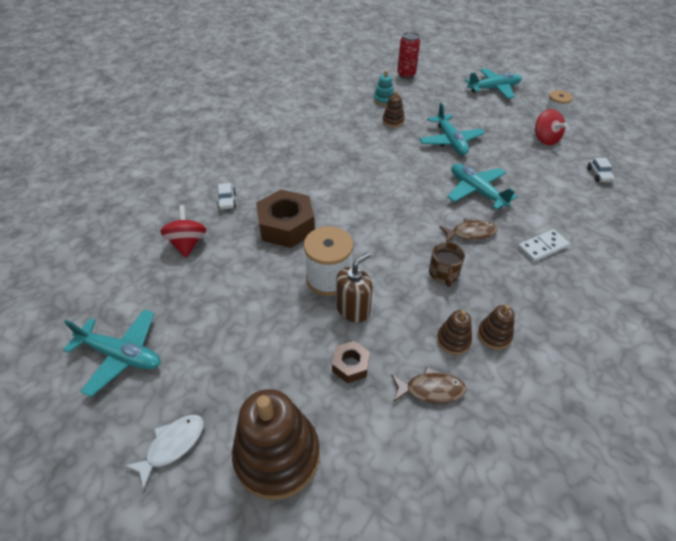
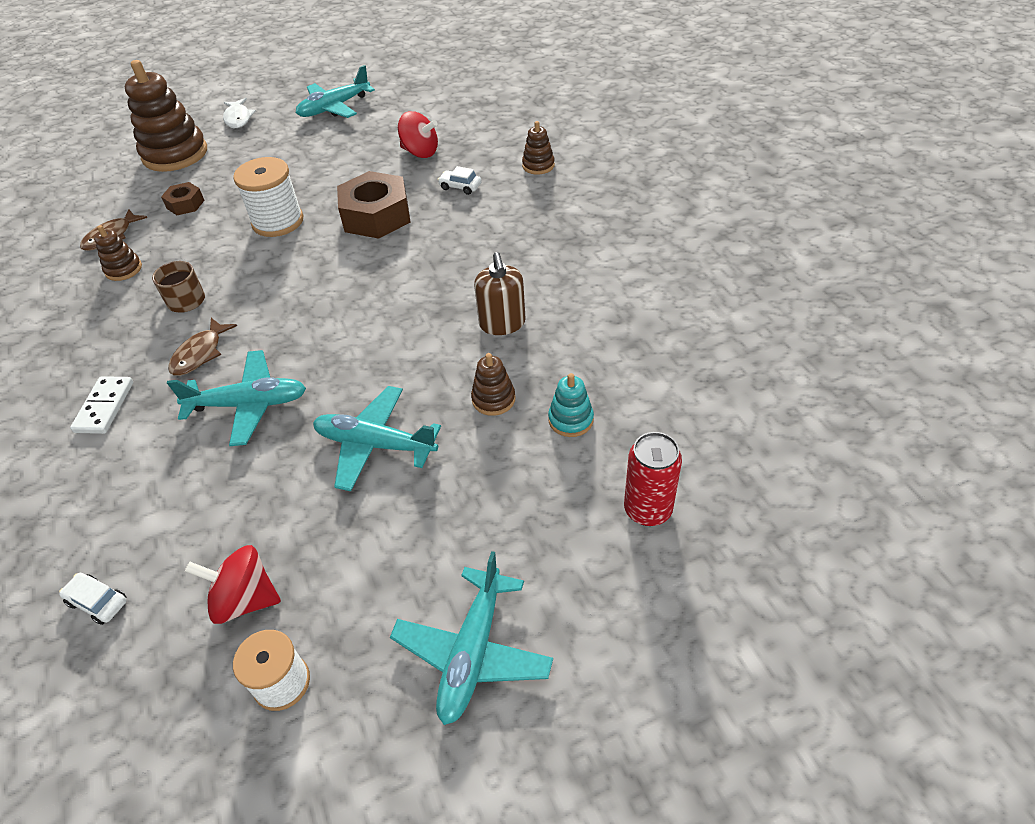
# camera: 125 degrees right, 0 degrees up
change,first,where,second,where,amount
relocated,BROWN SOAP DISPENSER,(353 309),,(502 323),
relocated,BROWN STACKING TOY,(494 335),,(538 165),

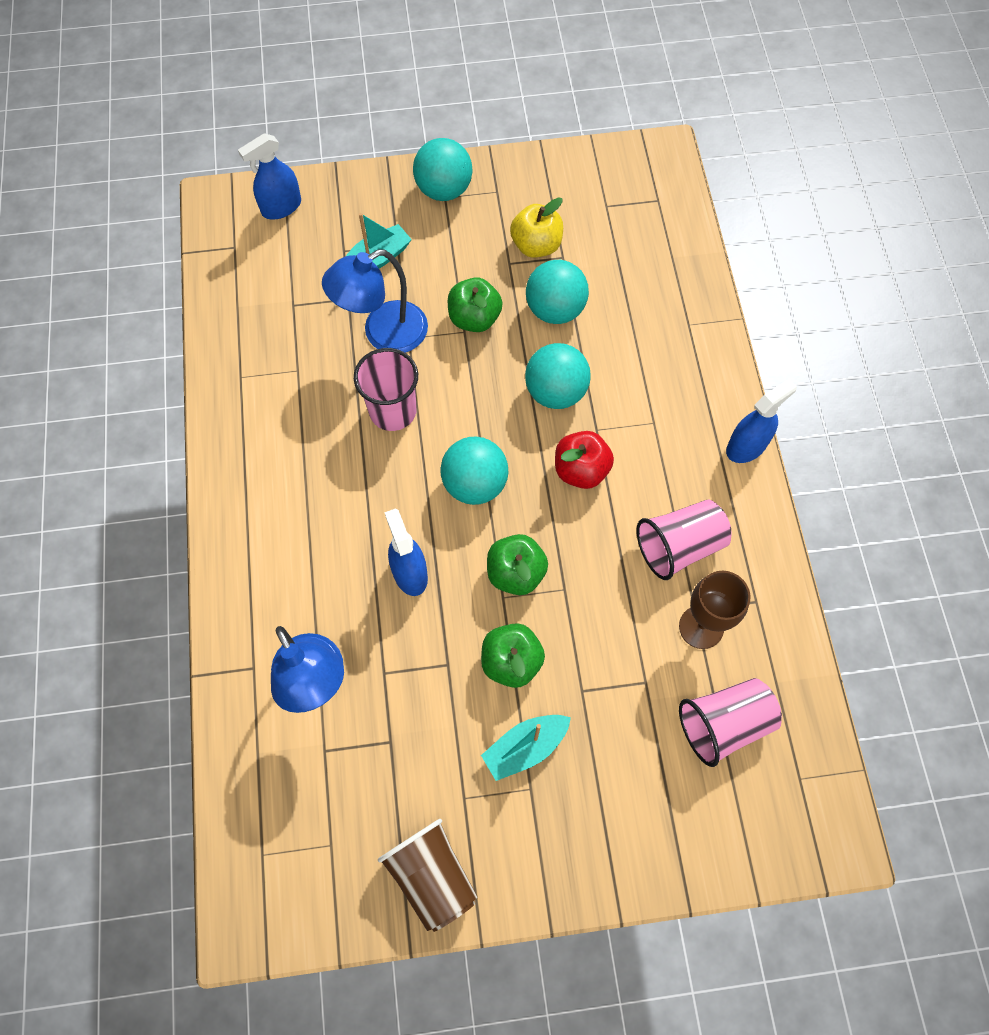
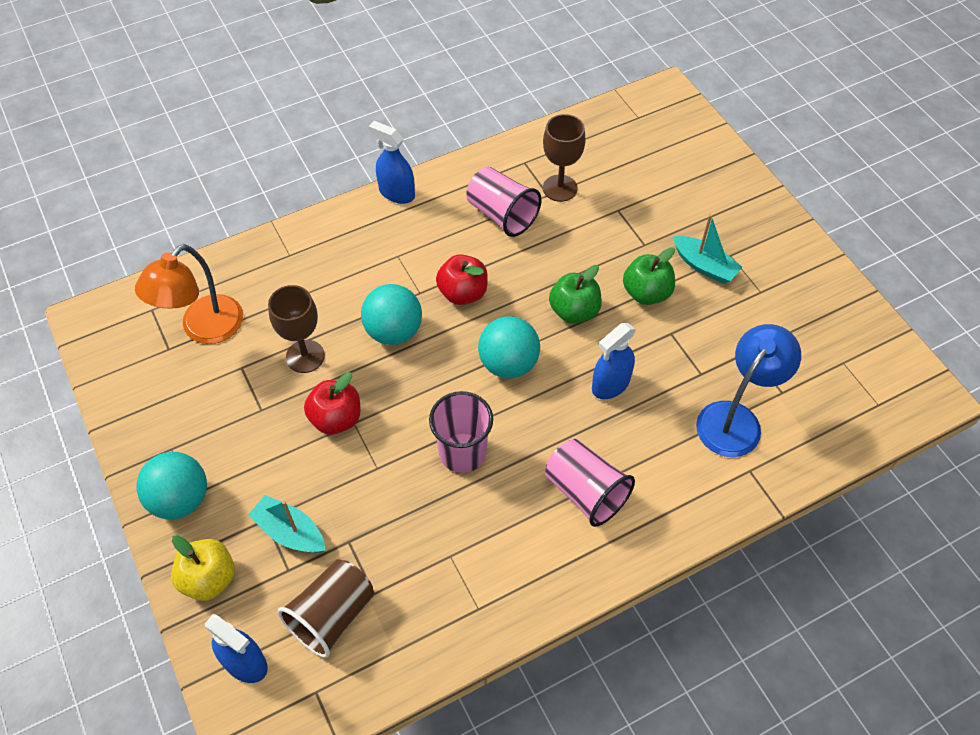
# camera: 110 degrees left, 10 degrees down
change,first,where,second,where,amount
missing,BLUE LAMP,(383 334),,,
relocated,BROWN CUP,(432 876),,(332 615),
colour,GREEN APPLE,(474 318),RED APPLE,(336 418),
relocated,YELLOW APPLE,(536 245),,(209 578),
exchanged,TURQUOISE BALL,(555 310),BROWN GOBLET,(305 356),
relocated,PINK CUP,(723 724),,(585 492),
appeared,,,ORANGE LAMP,(204 329),

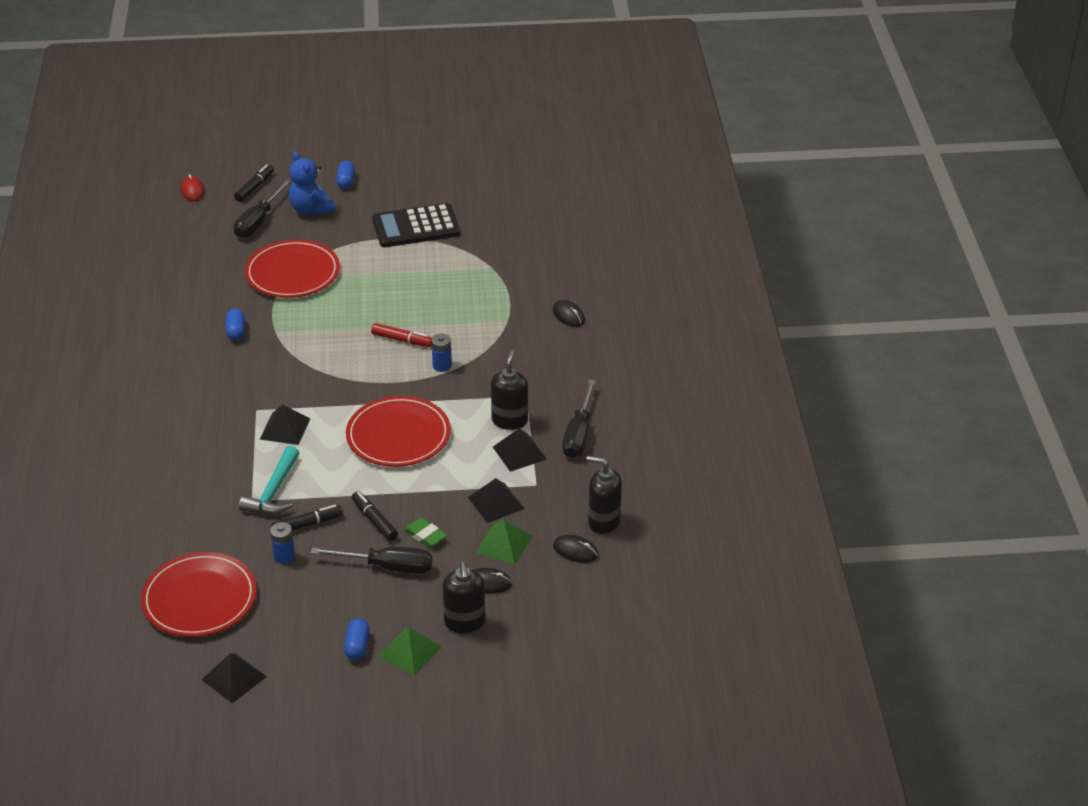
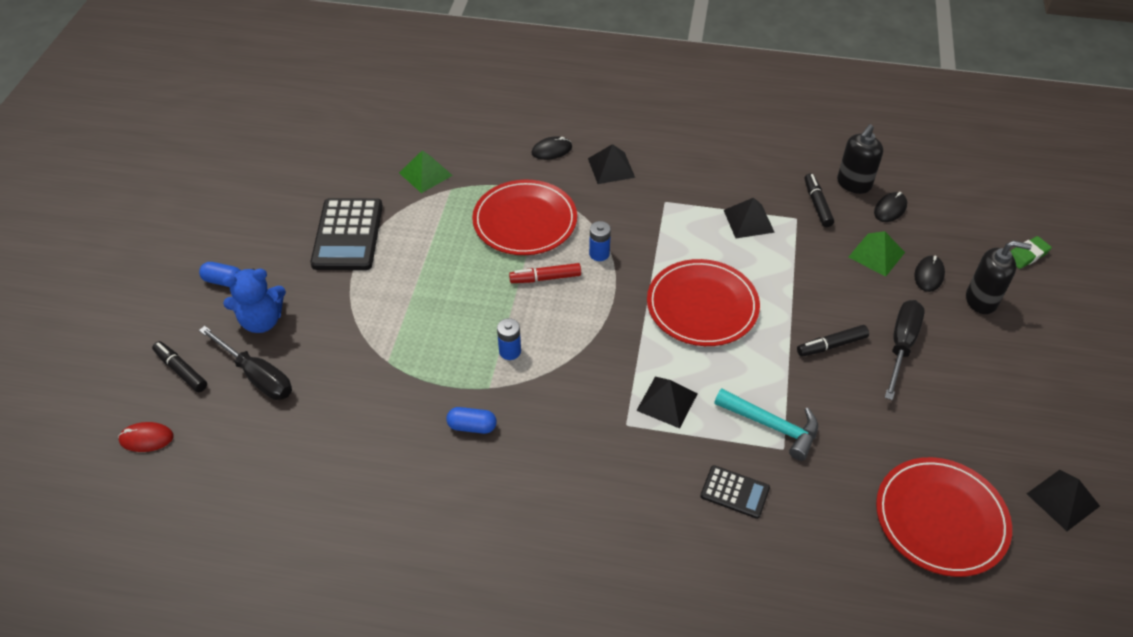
# camera: 75 degrees left, 10 degrees up
change,first,where,second,where,amount
relocated,RED PLATE,(292 273),,(525 221),
relocated,BLUE BATTERY,(284 556),,(510 351),
relocated,BLACK MARKER,(307 525),,(817 204),
missing,BLUE CAPSULE,(357 646),,,
spun,RED MARKER,(402 340),,(545 278),135 degrees counterclockwise
relocated,GREEN PYRAMID,(410 651),,(425 174),
relocated,GREEN ERASER,(425 535),,(1027 255),
relocated,BLACK PYRAMID,(496 503),,(611 168),
missing,BLACK SOAP DISPENSER,(510 420),,,
missing,BLACK SCREWDRIVER,(579 434),,,
appeared,,,BLACK CALCULATOR,(734 492),

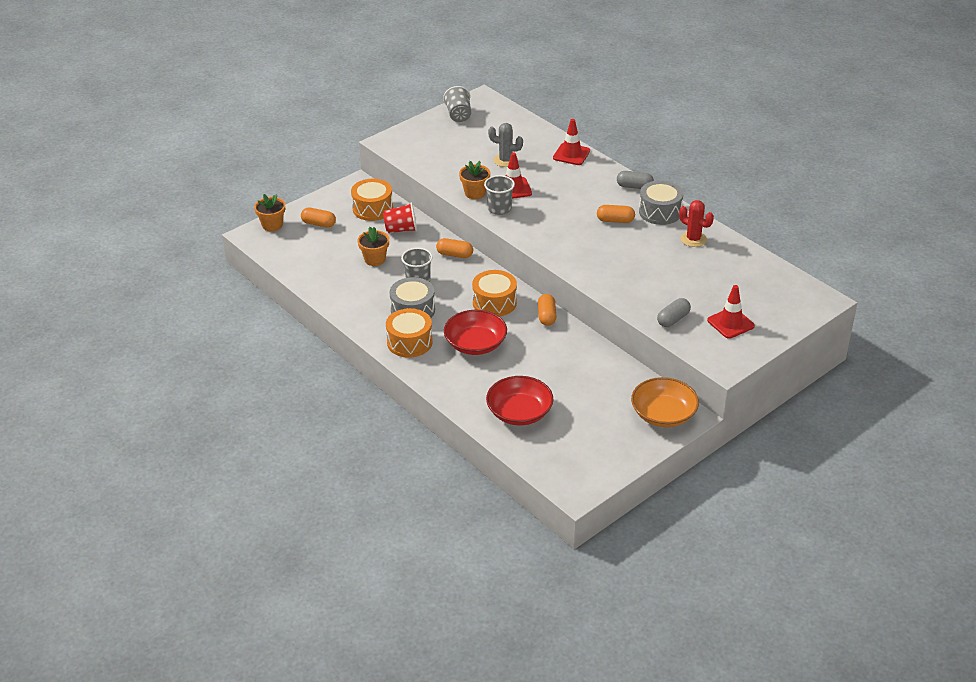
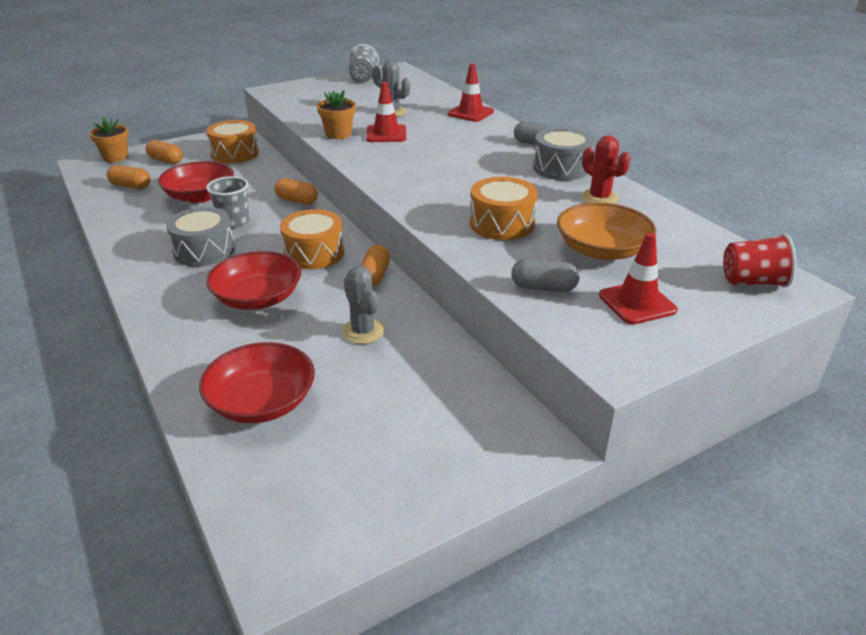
# camera: 10 degrees right, 5 degrees down
change,first,where,second,where,amount
exchanged,ORANGE FLOWER POT,(375 259),RED BOWL,(200 196),
relocated,RED CUP,(401 229),,(752 282),
relocated,ORANGE DRUM,(409 342),,(502 224),
missing,GREY CUP,(499 209),,,
relocated,ORANGE CAPSULE,(615 220),,(131 186),
relocated,ORANGE BOWL,(663 414),,(602 250),
spun,GREY CAPSULE,(673 319),,(543 287),45 degrees clockwise
appeared,,,GREY CACTUS,(363 331),

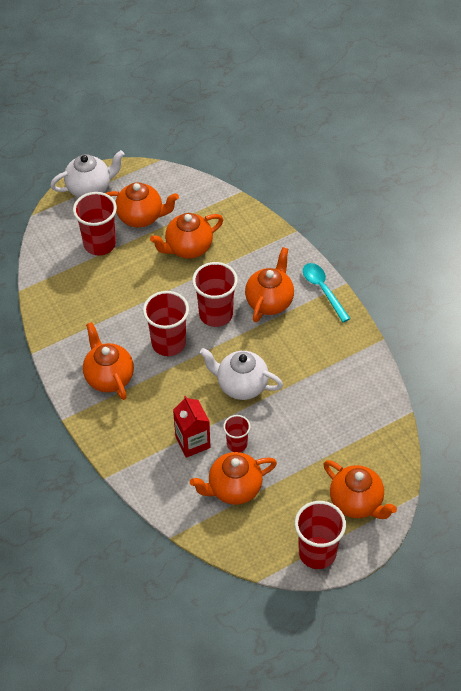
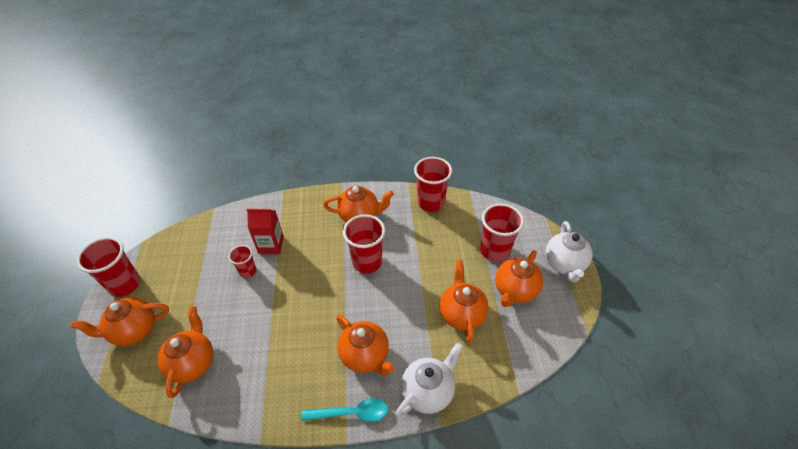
# camera: 115 degrees right, 5 degrees down
change,first,where,second,where,amount
relocated,ORANGE TEAPOT,(234 488),,(193 363),
relocated,RED CUP,(216 314),,(431 203),
relocated,WHITE TEAPOT,(241 385),,(428 391),

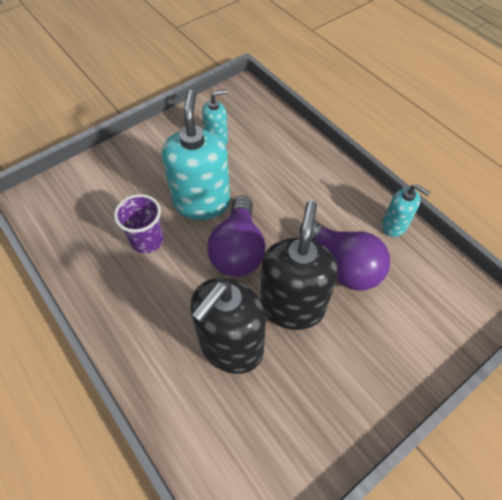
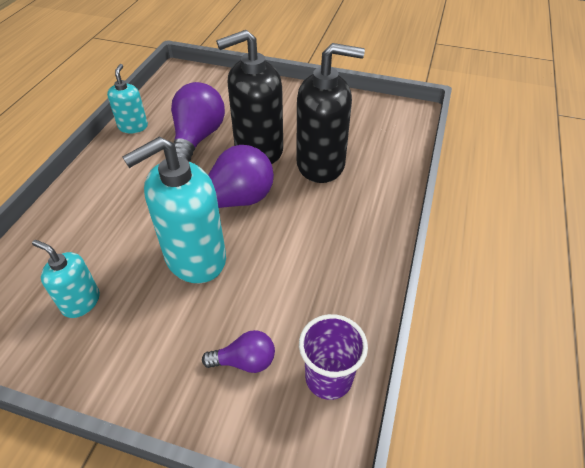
# camera: 125 degrees left, 10 degrees down
change,first,where,second,where,amount
relocated,PURPLE CUP,(147 240),,(328 378),
appeared,,,PURPLE LIGHT BULB,(245 361),

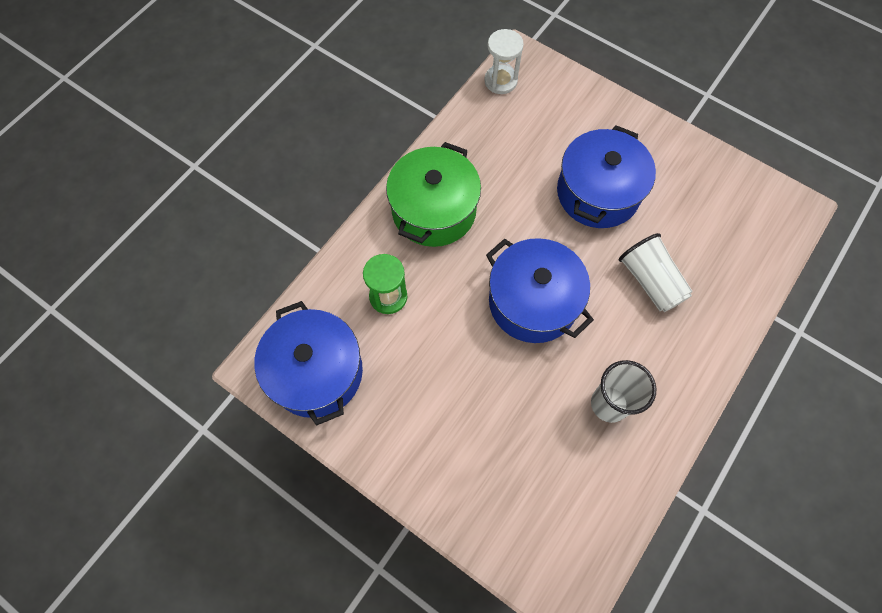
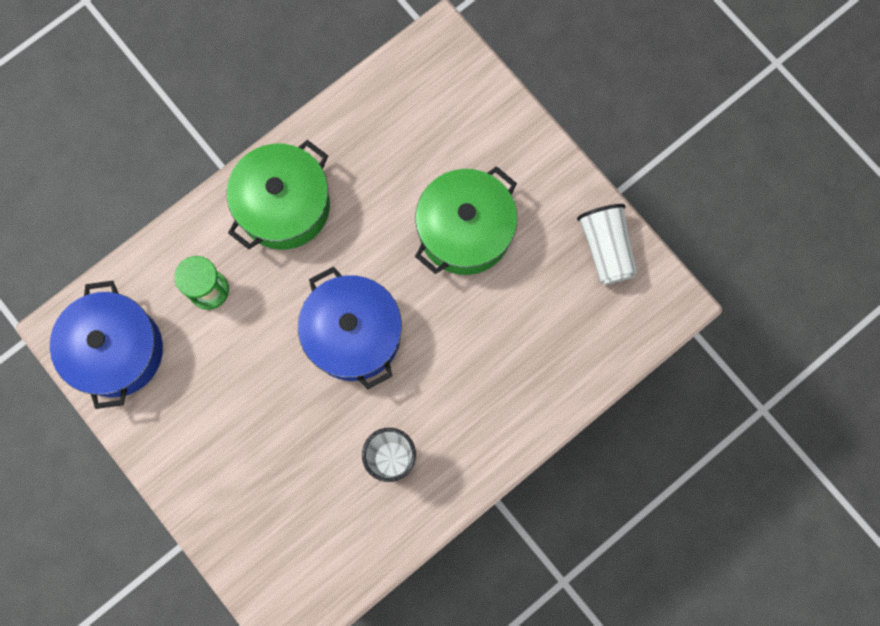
# camera: 15 degrees right, 10 degrees up
change,first,where,second,where,amount
missing,WHITE HOURGLASS,(500 81),,,
colour,BLUE POT,(598 193),GREEN POT,(465 231),
relocated,WHITE CUP,(650 281),,(606 249),

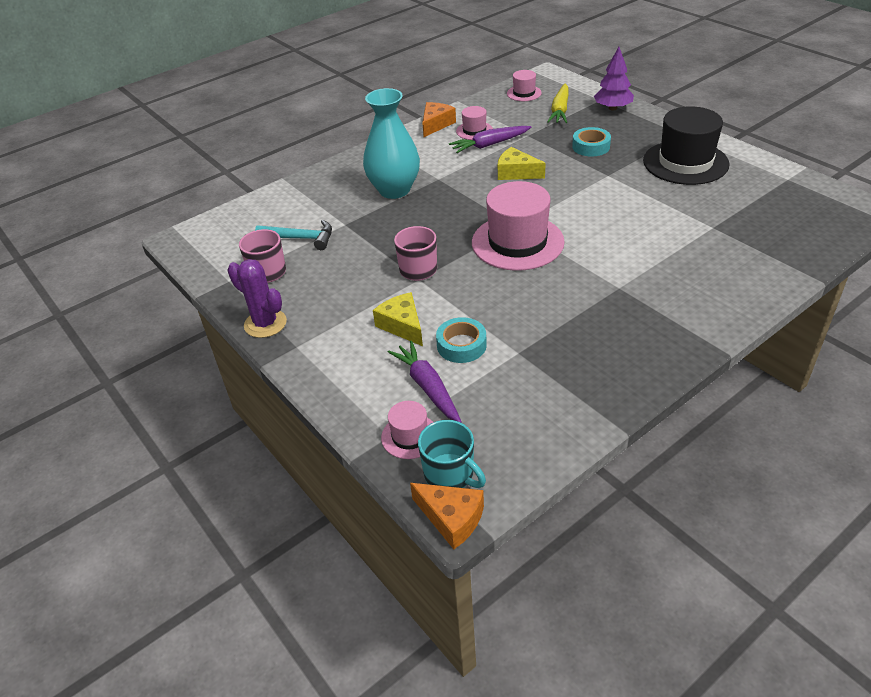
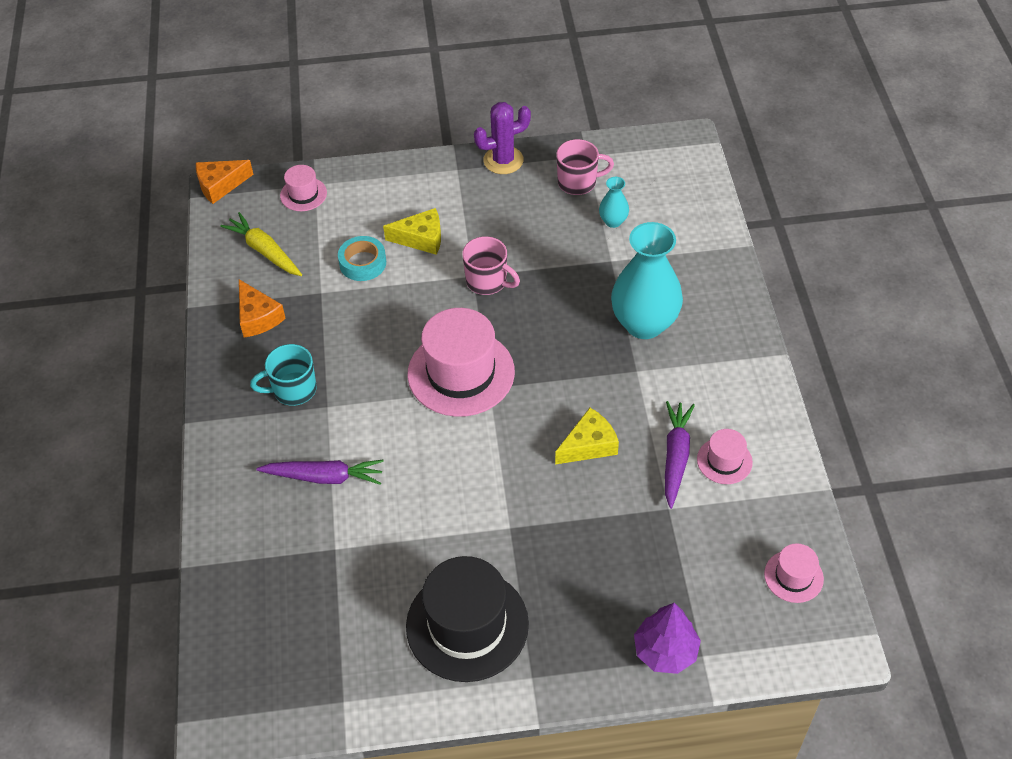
# camera: 120 degrees right, 10 degrees up
change,first,where,second,where,amount
exchanged,TURQUOISE HAMMER,(301 238),TURQUOISE VASE,(613 221),
relocated,PURPLE CARROT,(428 387),,(324 477),
relocated,TURQUOISE MUG,(450 475),,(293 390),
relocated,ORANGE CHEESE,(436 124),,(258 317),
relocated,YELLOW CARROT,(560 110),,(264 251),
missing,TURQUOISE TAPE,(591 146),,,

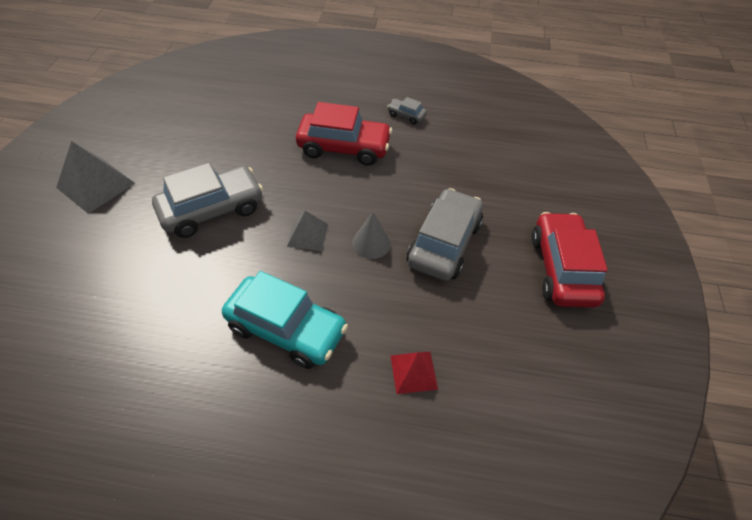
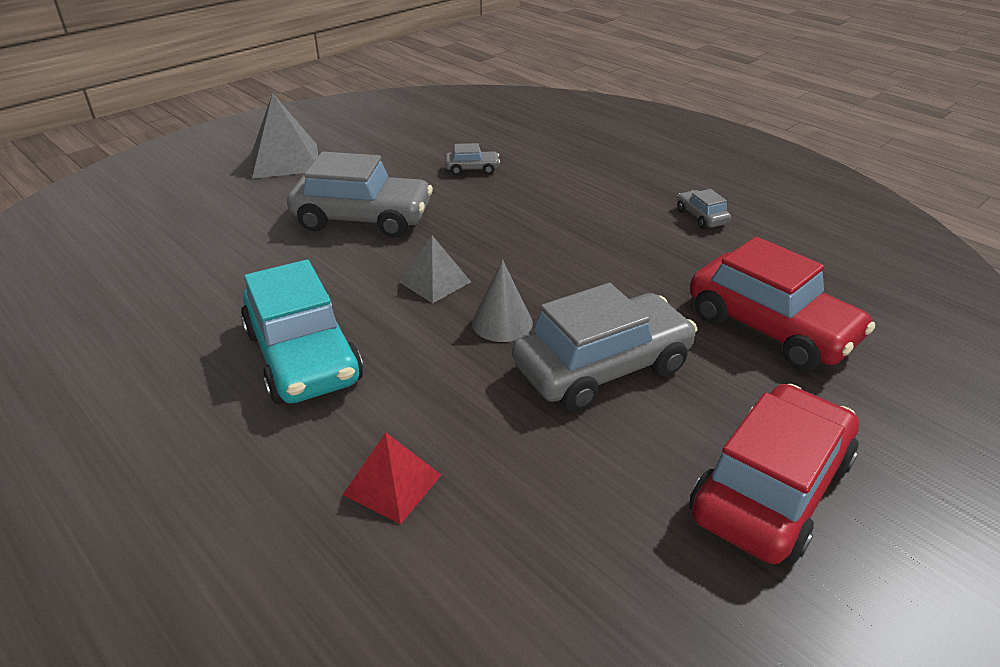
# camera: 40 degrees right, 15 degrees down
change,first,where,second,where,amount
relocated,RED CAR,(344 147),,(770 328),
appeared,,,GREY CAR,(472 169),

